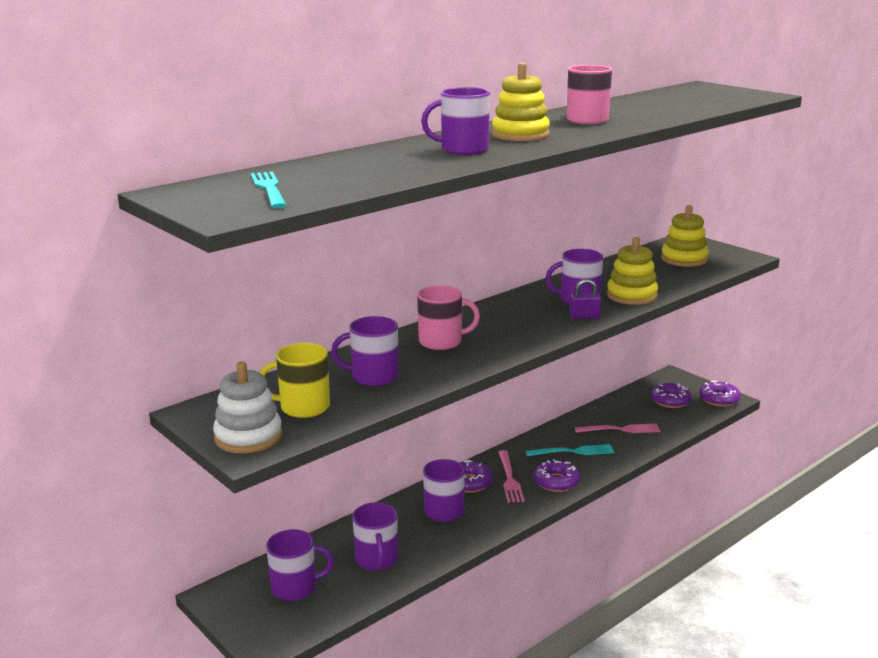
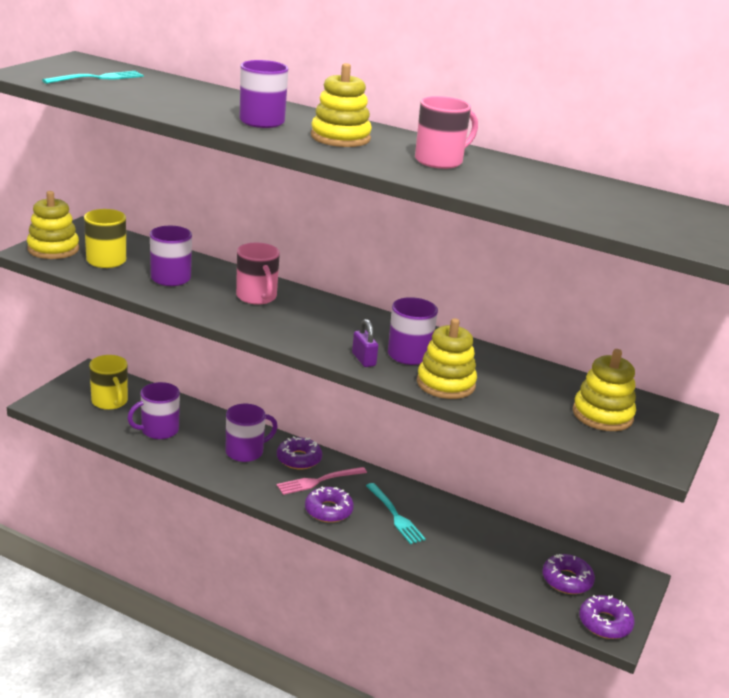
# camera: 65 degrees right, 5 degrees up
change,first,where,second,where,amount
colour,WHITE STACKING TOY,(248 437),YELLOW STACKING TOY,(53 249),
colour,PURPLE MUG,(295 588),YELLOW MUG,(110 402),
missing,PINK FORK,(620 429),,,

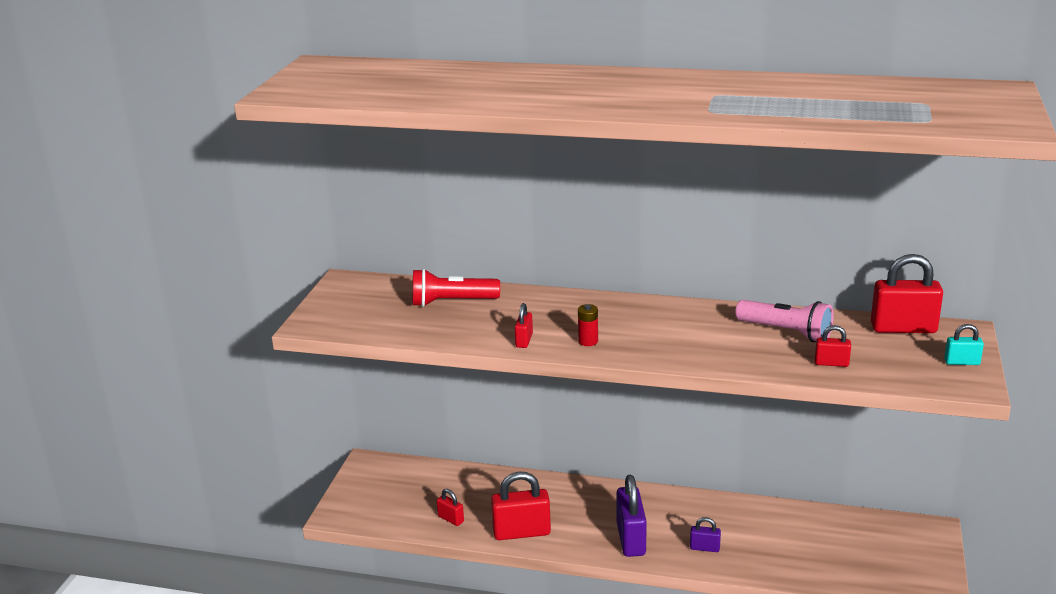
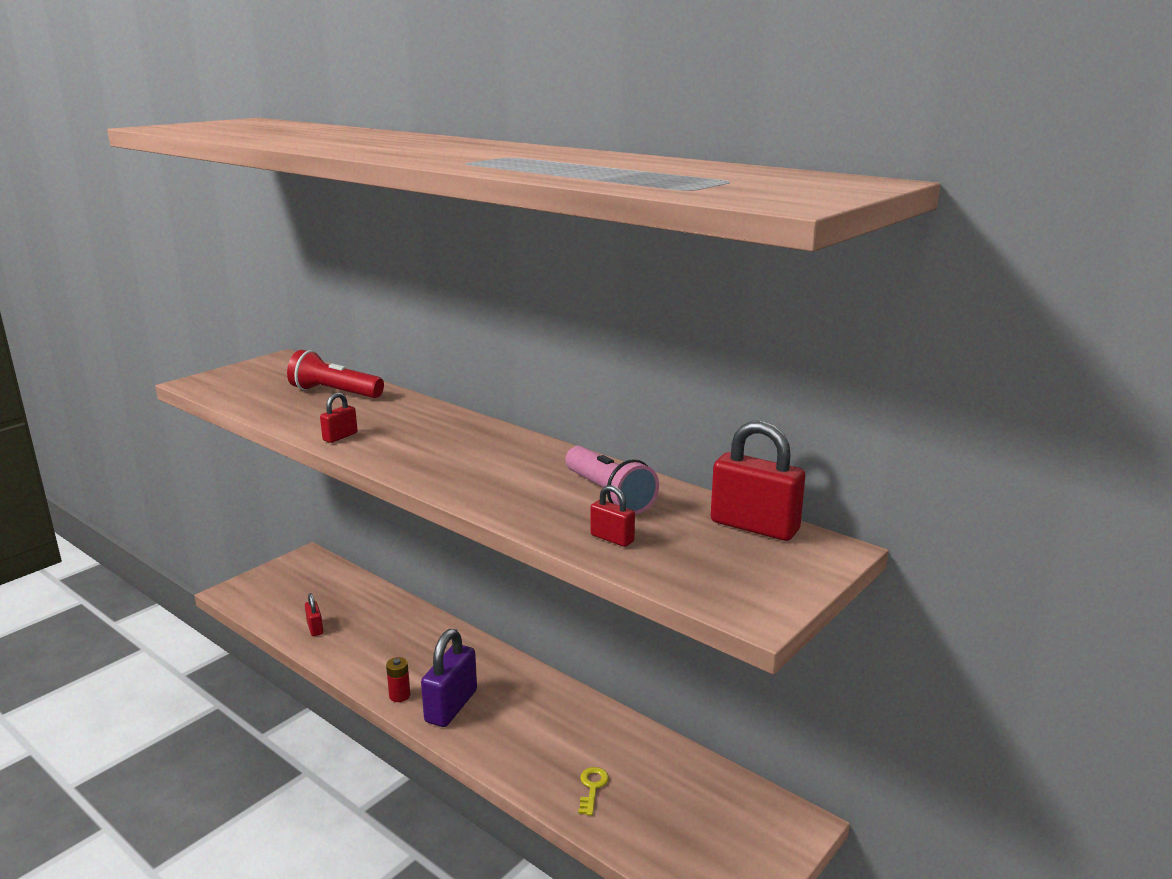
# camera: 25 degrees right, 5 degrees down
change,first,where,second,where,amount
missing,RED PADLOCK,(521 532),,,
relocated,RED BATTERY,(588 341),,(399 696),
missing,PURPLE PADLOCK,(704 548),,,
missing,TURQUOISE PADLOCK,(962 362),,,
appeared,,,YELLOW KEY,(592 787),

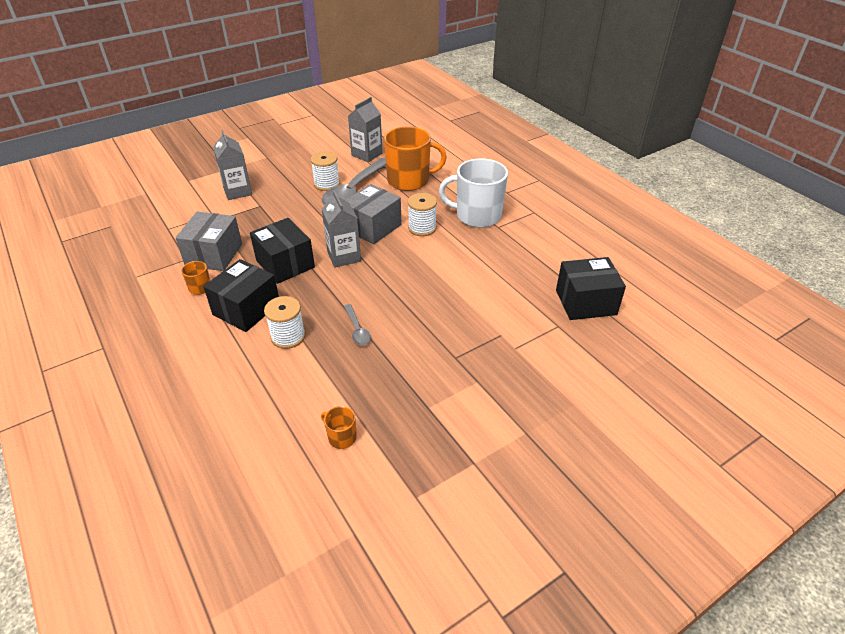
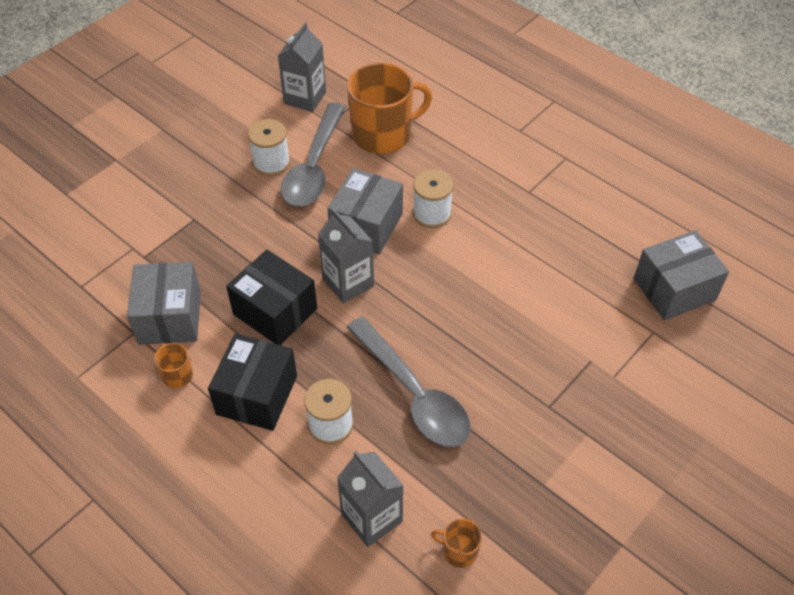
# camera: 15 degrees left, 10 degrees up
change,first,where,second,where,amount
relocated,GREY CARTON,(237 191),,(372 518),
size,GREY SPOON,(357 330),,(414 394),x2.18
missing,WHITE MUG,(477 215),,,
colour,BLACK BOX,(585 302),GREY BOX,(674 289),

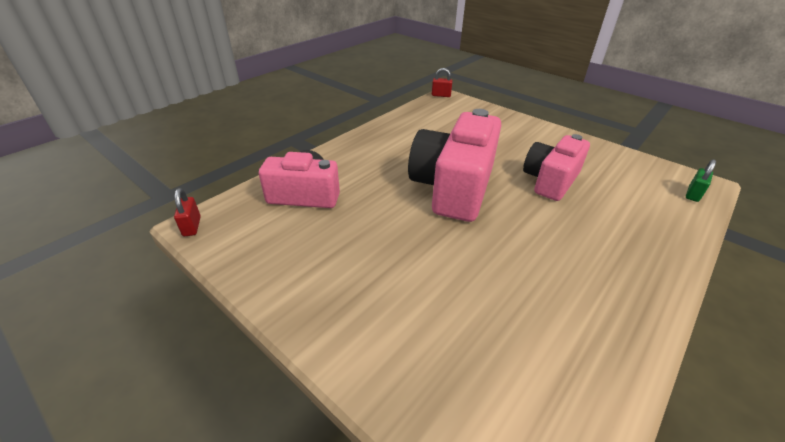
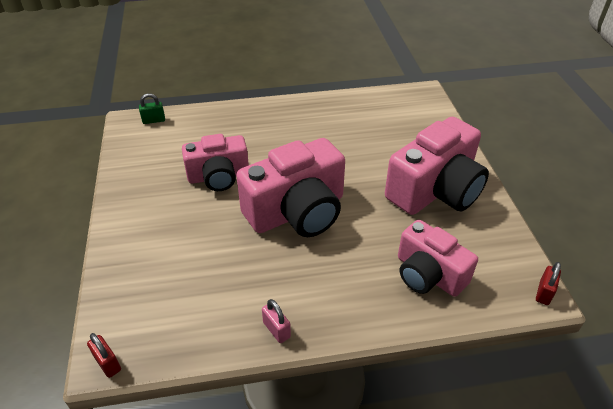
# camera: 140 degrees left, 5 degrees up
change,first,where,second,where,amount
appeared,,,PINK PADLOCK,(276 330),
appeared,,,PINK CAMERA,(435 190),

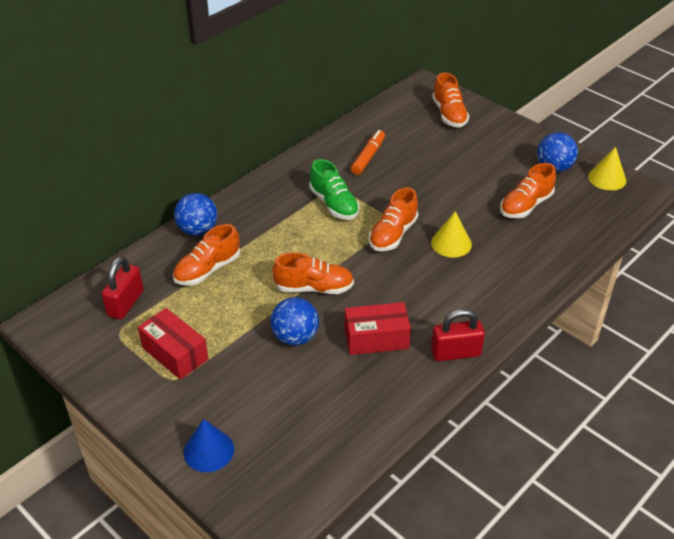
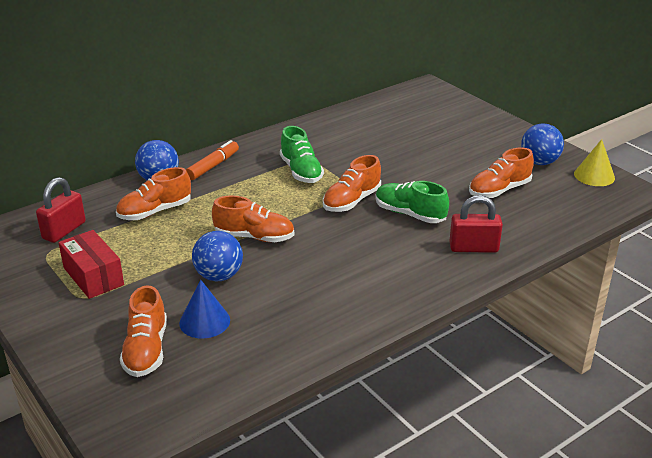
# camera: 10 degrees right, 10 degrees down
change,first,where,second,where,amount
relocated,BLUE CONE,(209 450),,(204 321),
missing,RED BOX,(376 338),,,
relocated,ORANGE MARKER,(368 157),,(213 166),
exchanged,YELLOW CONE,(451 243),GREEN SHOE,(409 214),
relocated,RED PADLOCK,(455 353),,(473 248),
relocated,ORANGE SHOE,(449 114),,(146 350),

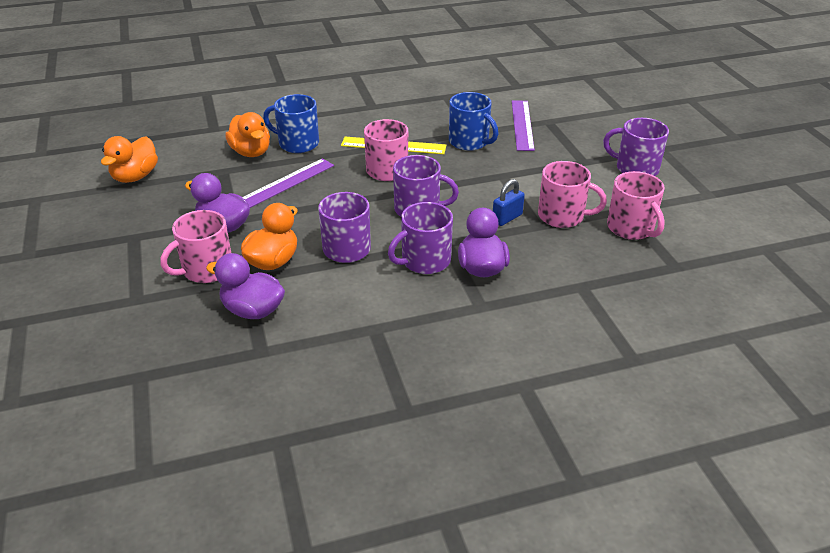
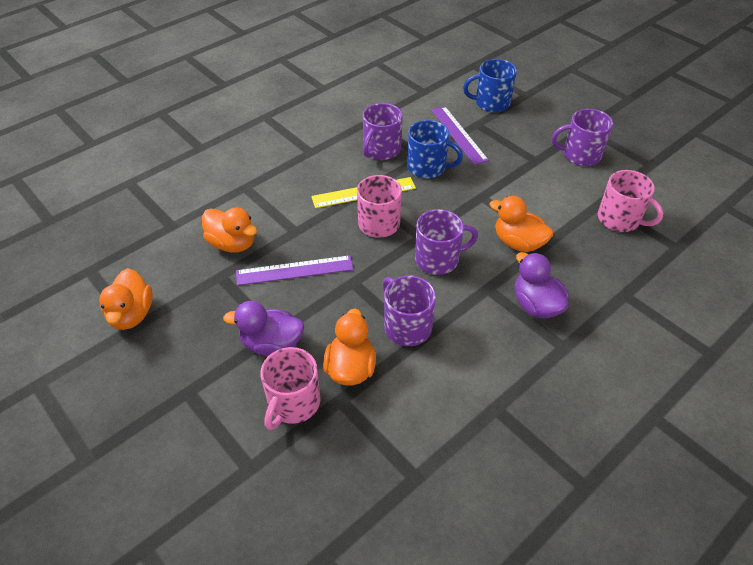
# camera: 25 degrees left, 10 degrees up
change,first,where,second,where,amount
missing,PURPLE DUCK,(253 310),,,
spun,PURPLE RULER,(285 183),,(294 270),60 degrees clockwise
relocated,BLUE MUG,(297 143),,(491 103),
relocated,PURPLE MUG,(424 261),,(381 150),
exchanged,BLUE PADLOCK,(507 218),ORANGE DUCK,(518 242),
missing,PINK MUG,(562 216),,,

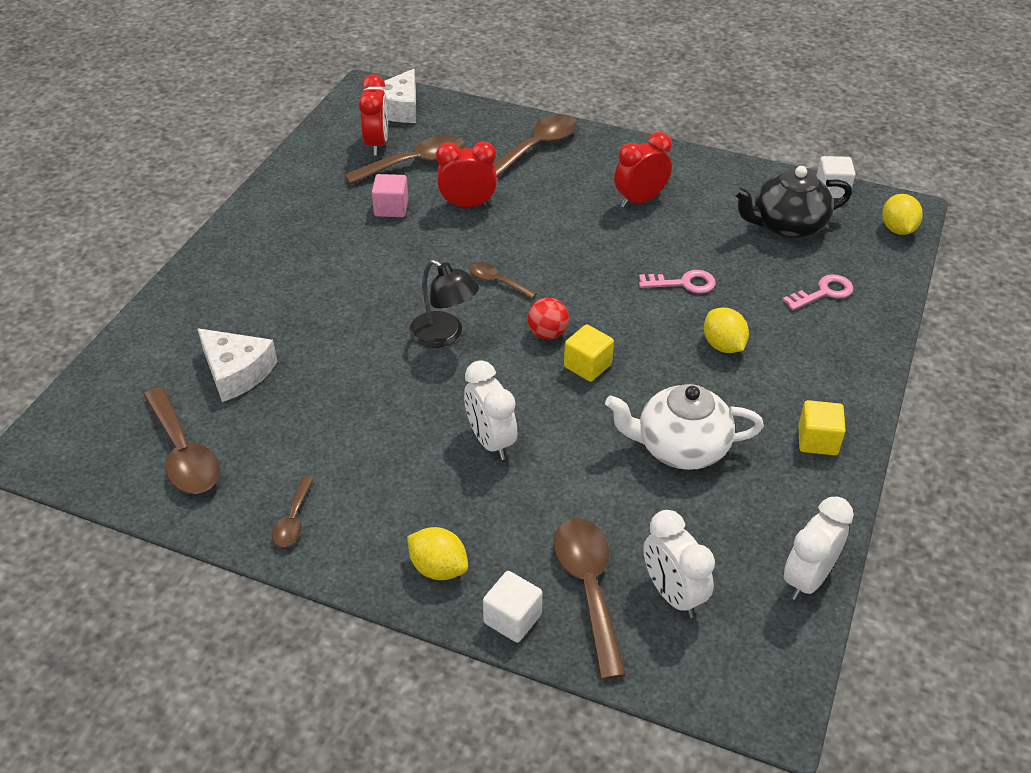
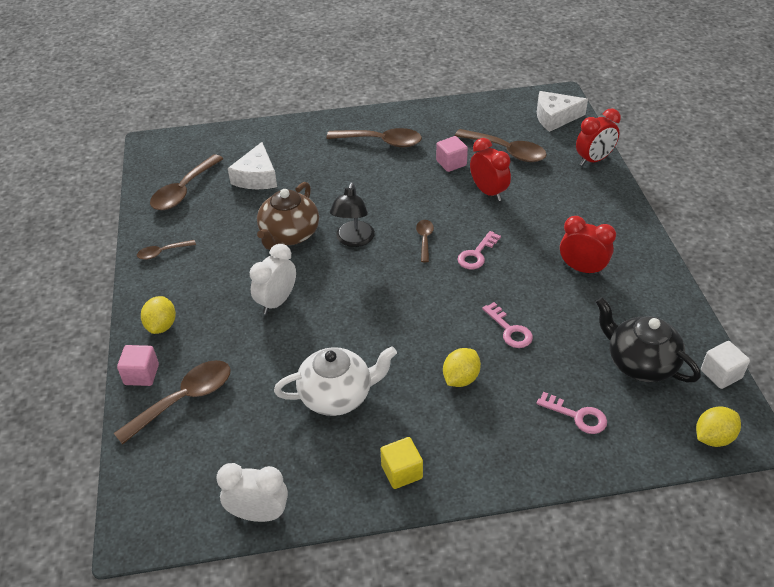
# camera: 60 degrees right, 0 degrees up
change,first,where,second,where,amount
relocated,RED CLOCK,(377 144),,(594 160),
colour,WHITE CUBE,(512 618),PINK CUBE,(141 374),
relocated,BROWN SPOON,(537 147),,(381 142),
missing,RED BALL,(547 333),,,
missing,YELLOW CUBE,(587 366),,,
spun,WHITE TEAPOT,(680 447),,(337 395),105 degrees clockwise
missing,WHITE CLOCK,(672 594),,,
appeared,,,BROWN TEAPOT,(289 235),
appeared,,,PINK KEY,(476 254),

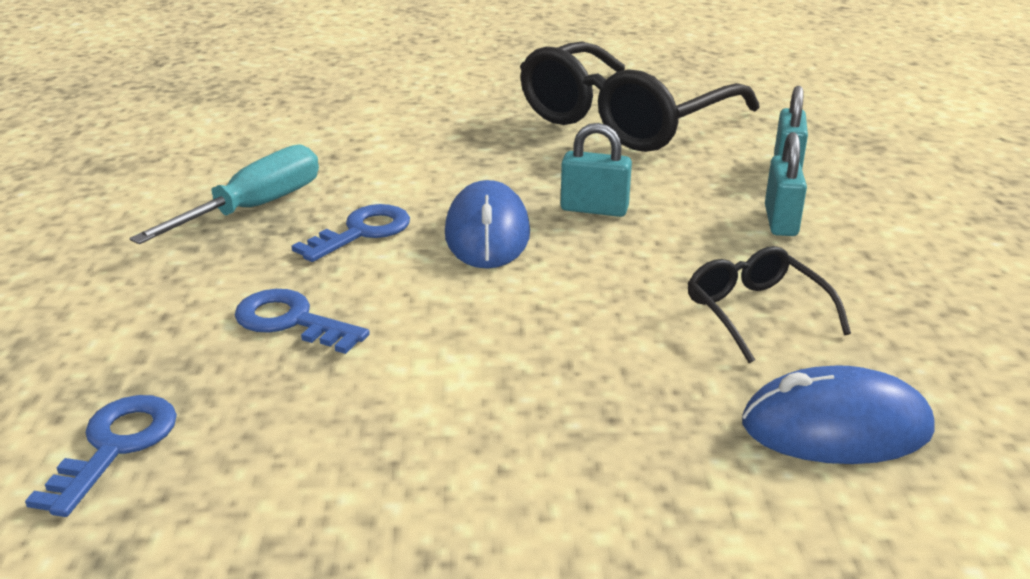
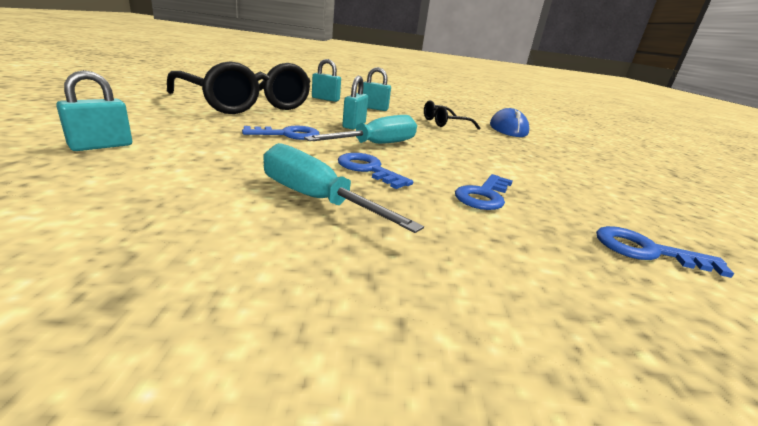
# camera: 90 degrees left, 5 degrees down
change,first,where,second,where,amount
exchanged,BLUE MOUSE,(487 233),TURQUOISE SCREWDRIVER,(376 145),
appeared,,,TURQUOISE PADLOCK,(101 146),
appeared,,,BLUE KEY,(288 134),

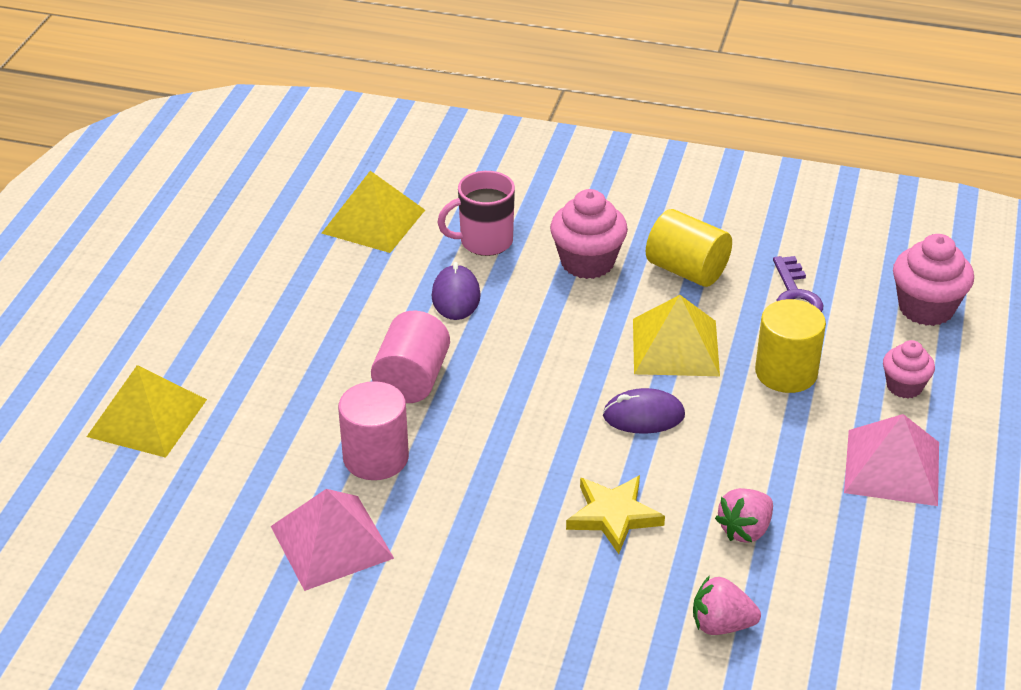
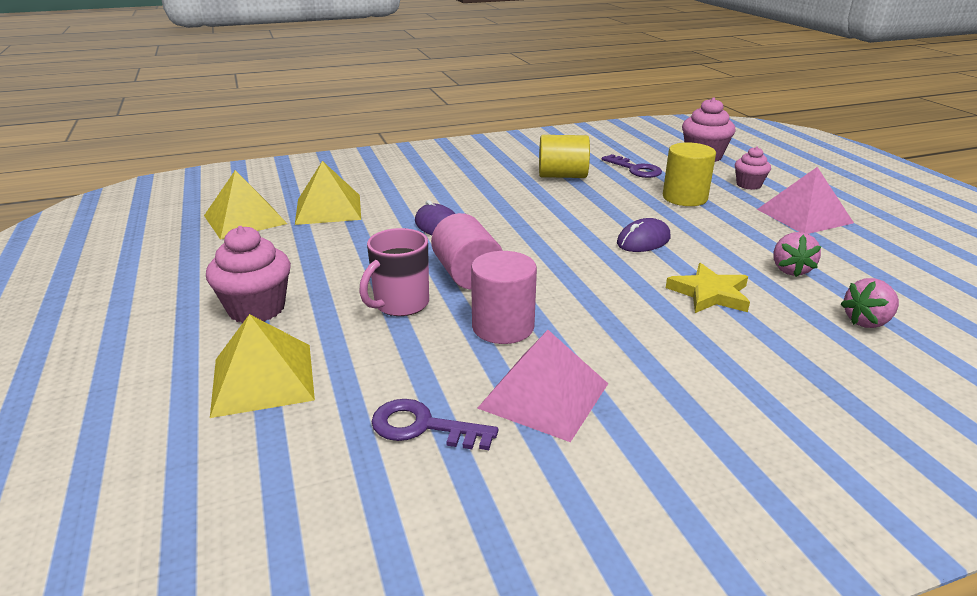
# camera: 35 degrees left, 10 degrees down
change,first,where,second,where,amount
relocated,PINK MUG,(484 241),,(400 304),
relocated,PINK CUPCAKE,(587 262),,(256 309),
relocated,YELLOW PYRAMID,(675 346),,(245 219),
appeared,,,PURPLE KEY,(423 427),

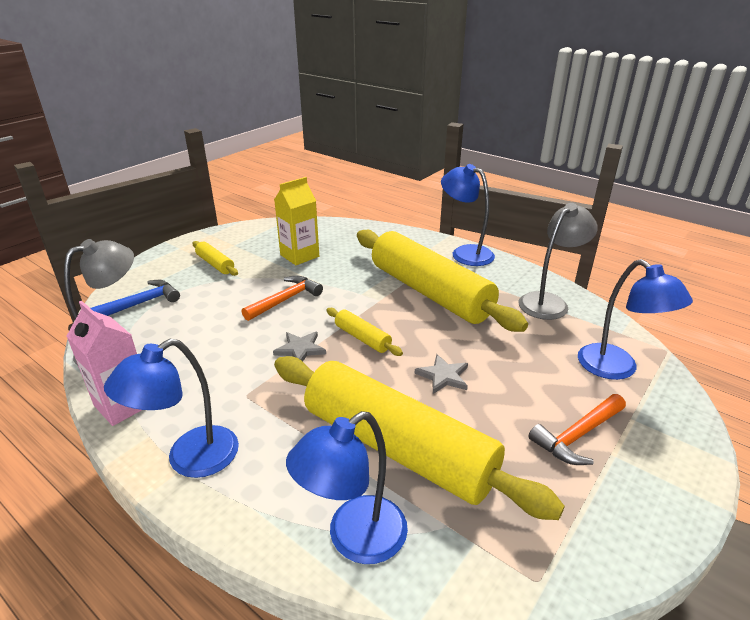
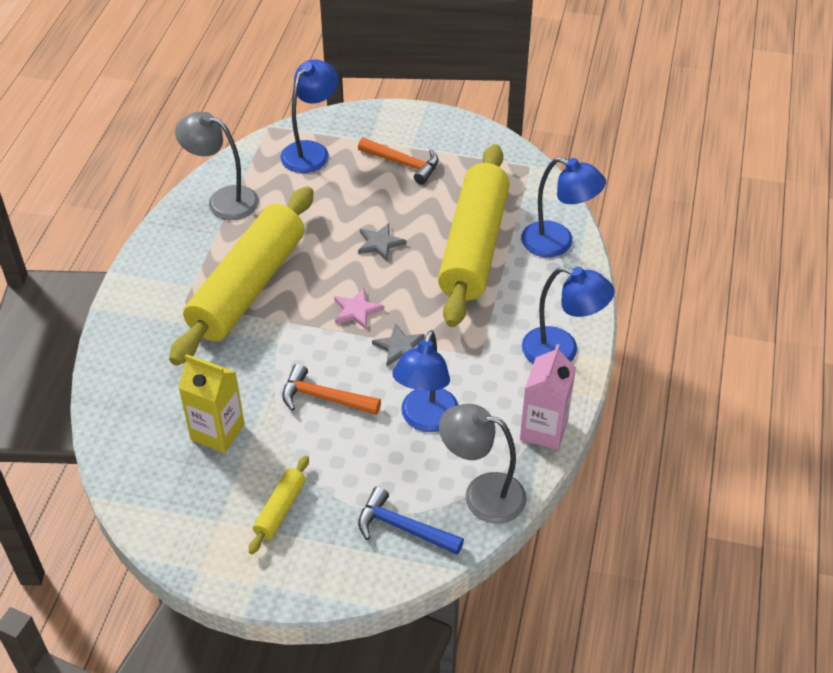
# camera: 115 degrees left, 15 degrees up
change,first,where,second,where,amount
exchanged,YELLOW ROLLING PIN,(362 338),PINK STAR,(357 310),
relocated,BLUE LAMP,(465 253),,(426 420),

